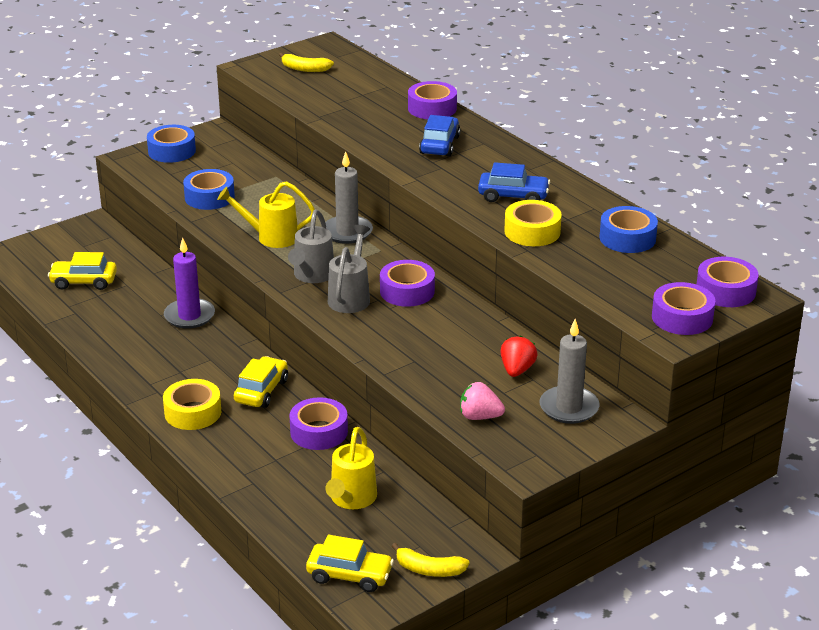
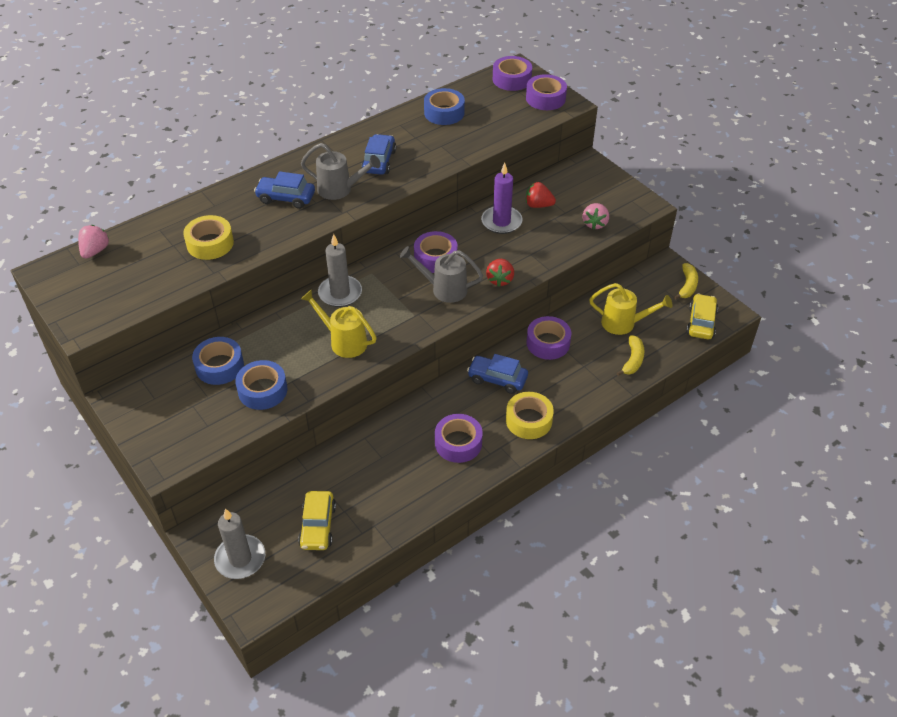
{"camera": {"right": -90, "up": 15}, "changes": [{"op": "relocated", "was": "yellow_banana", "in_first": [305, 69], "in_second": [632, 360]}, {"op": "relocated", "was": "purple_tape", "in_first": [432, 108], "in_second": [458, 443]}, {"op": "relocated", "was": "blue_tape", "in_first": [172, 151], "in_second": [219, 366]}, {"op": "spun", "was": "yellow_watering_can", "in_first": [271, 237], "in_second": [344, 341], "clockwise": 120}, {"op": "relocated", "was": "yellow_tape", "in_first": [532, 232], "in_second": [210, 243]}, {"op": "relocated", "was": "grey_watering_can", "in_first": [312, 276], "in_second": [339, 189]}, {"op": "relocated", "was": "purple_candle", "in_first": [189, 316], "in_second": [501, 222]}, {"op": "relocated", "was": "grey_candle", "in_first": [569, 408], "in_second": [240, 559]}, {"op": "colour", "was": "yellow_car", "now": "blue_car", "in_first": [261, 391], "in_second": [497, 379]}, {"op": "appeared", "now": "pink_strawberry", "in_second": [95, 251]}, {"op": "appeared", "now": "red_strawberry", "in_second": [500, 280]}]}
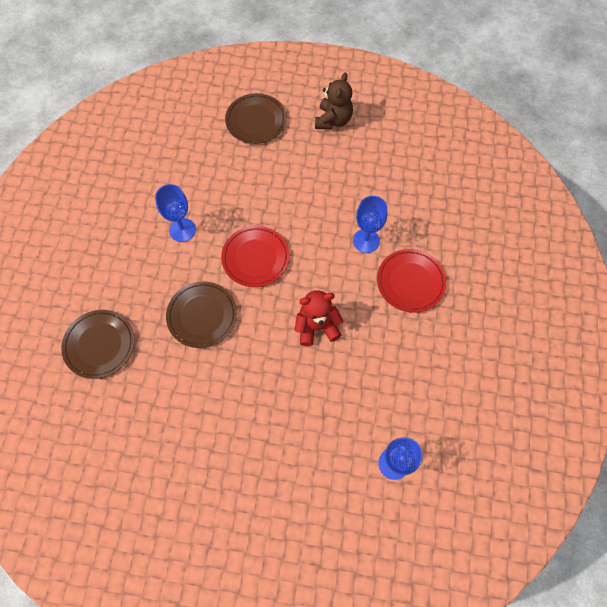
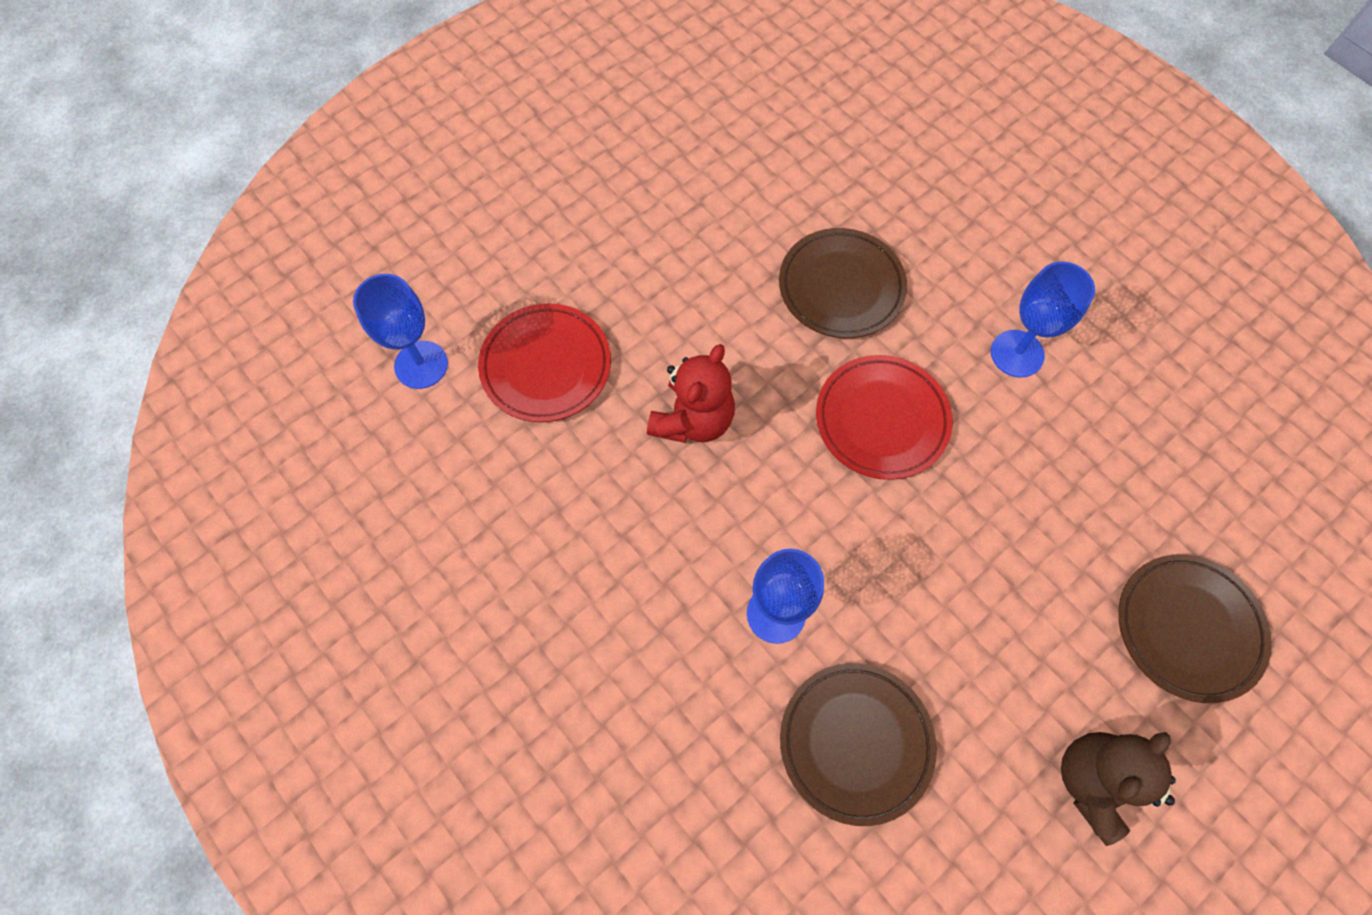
{"camera": {"right": 130, "up": 0}, "changes": [{"op": "spun", "was": "brown_teddy_bear", "in_first": [333, 120], "in_second": [1094, 782], "clockwise": 75}, {"op": "relocated", "was": "red_plate", "in_first": [410, 282], "in_second": [546, 366]}, {"op": "relocated", "was": "brown_plate", "in_first": [99, 345], "in_second": [855, 743]}]}
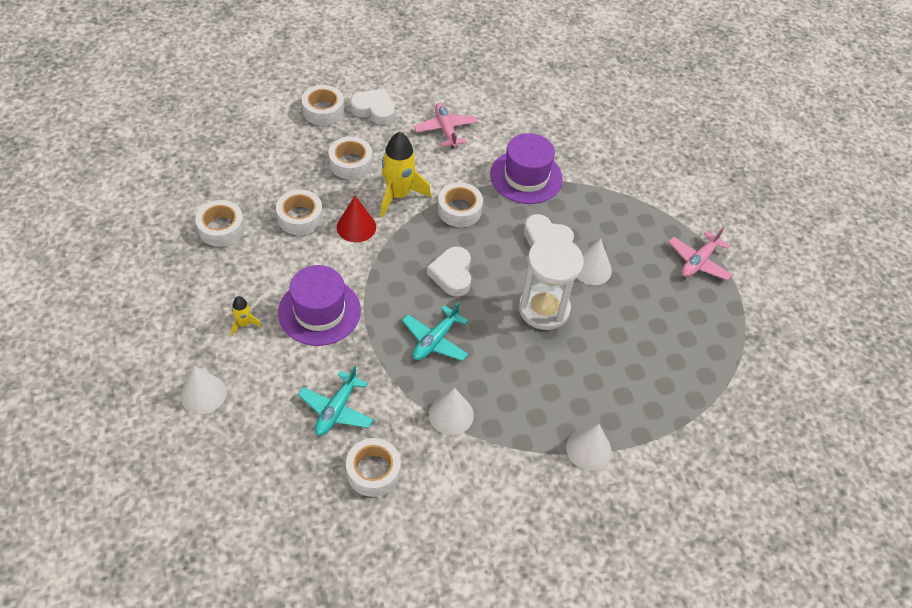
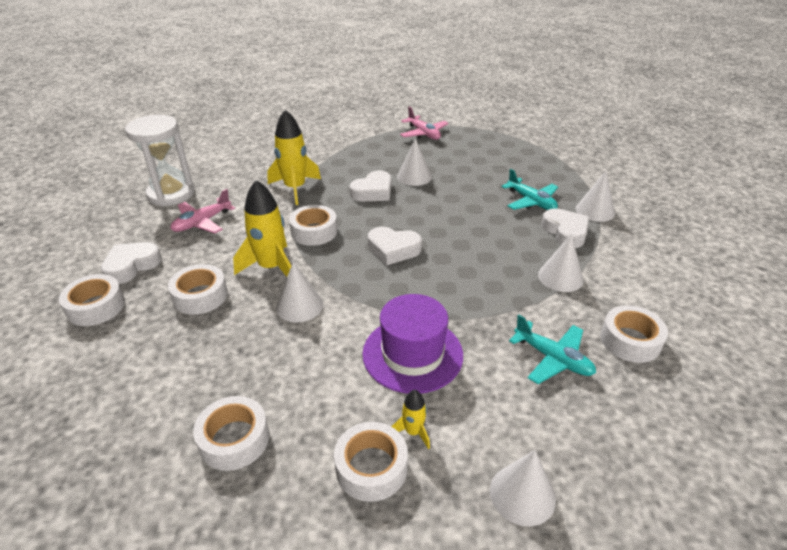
{"camera": {"right": -70, "up": -15}, "changes": [{"op": "spun", "was": "pink_plane", "in_first": [446, 130], "in_second": [202, 222], "clockwise": -45}, {"op": "exchanged", "was": "purple_hat", "now": "yellow_rocket", "in_first": [526, 177], "in_second": [295, 188]}, {"op": "relocated", "was": "white_tape", "in_first": [300, 217], "in_second": [371, 467]}, {"op": "colour", "was": "red_cone", "now": "white_cone", "in_first": [356, 227], "in_second": [299, 305]}, {"op": "relocated", "was": "white_hourglass", "in_first": [544, 309], "in_second": [171, 194]}, {"op": "relocated", "was": "turquoise_plane", "in_first": [435, 340], "in_second": [531, 201]}, {"op": "appeared", "now": "white_heart", "in_second": [565, 232]}]}
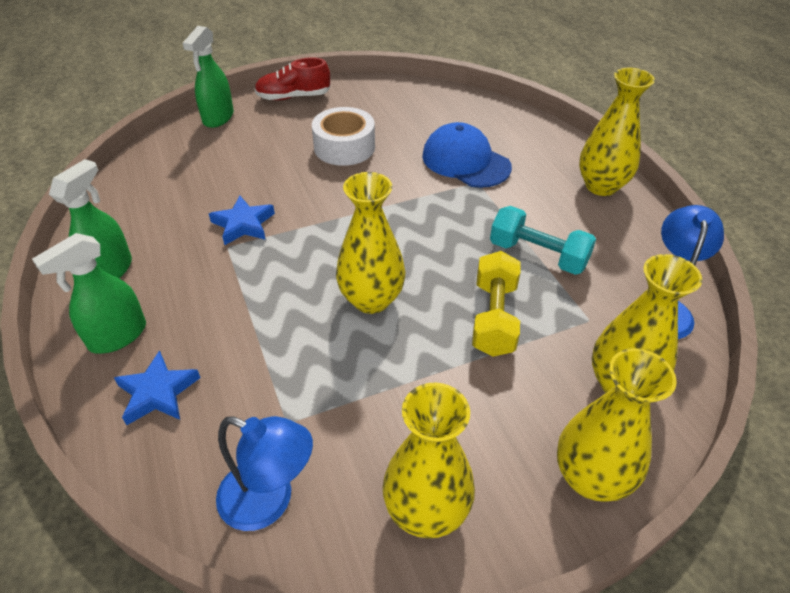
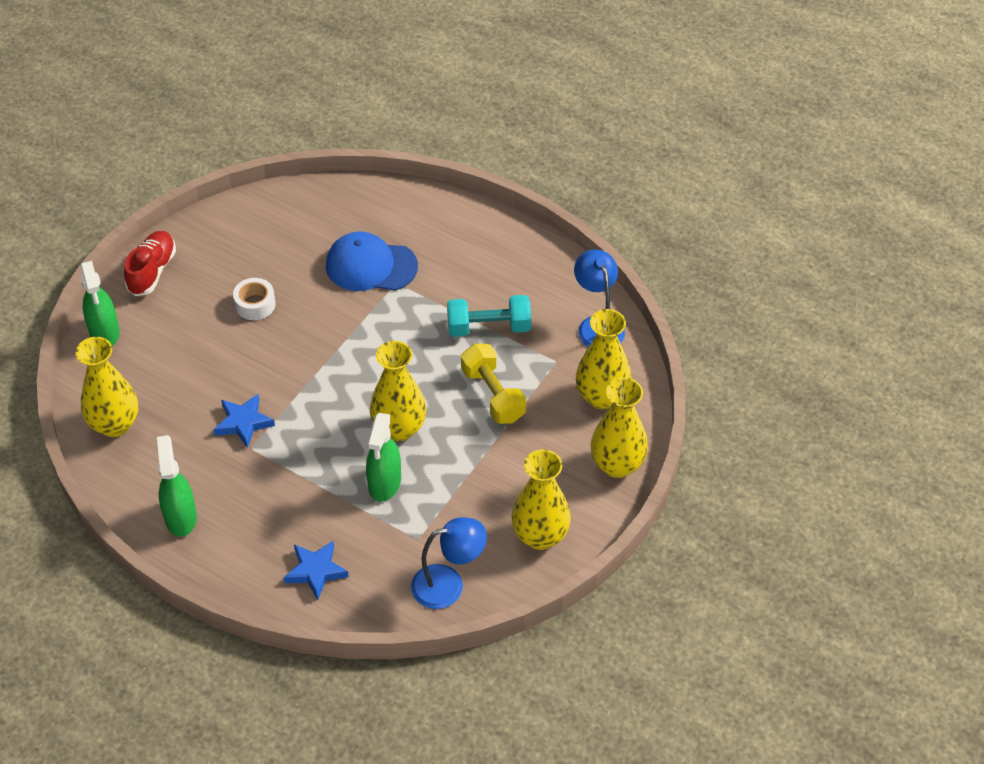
{"camera": {"right": -35, "up": 5}, "changes": [{"op": "spun", "was": "red_shoe", "in_first": [293, 97], "in_second": [152, 271], "clockwise": 150}, {"op": "relocated", "was": "yellow_vase", "in_first": [601, 186], "in_second": [115, 424]}, {"op": "size", "was": "white_tape", "in_first": [344, 147], "in_second": [255, 304], "ratio": 0.65}, {"op": "relocated", "was": "green_spray_bottle", "in_first": [117, 336], "in_second": [384, 483]}]}
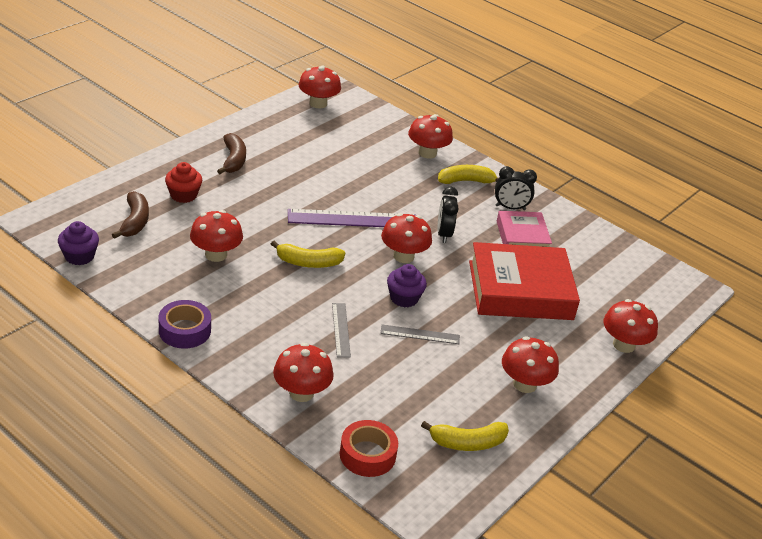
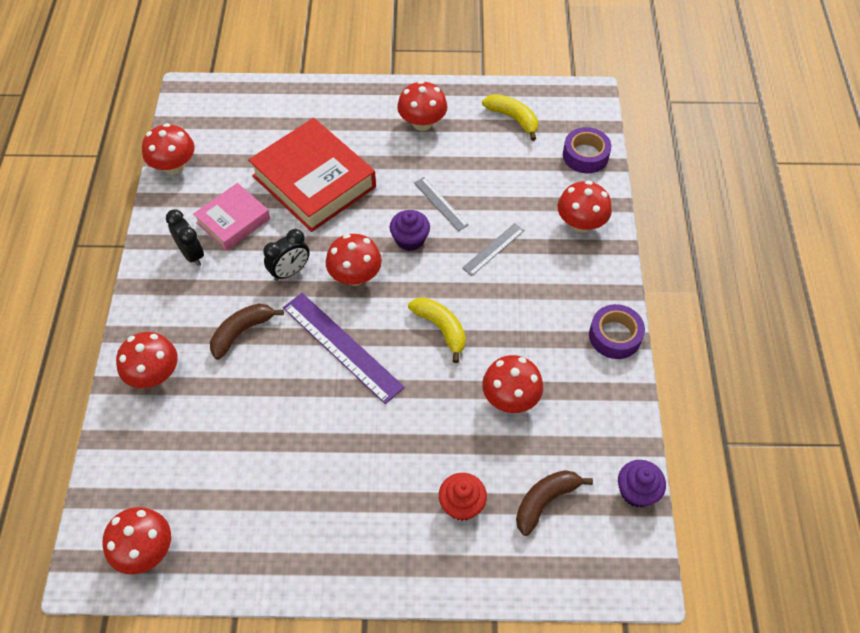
{"camera": {"right": -125, "up": 20}, "changes": [{"op": "relocated", "was": "brown_banana", "in_first": [233, 160], "in_second": [241, 332]}, {"op": "missing", "was": "yellow_banana", "in_first": [465, 181]}, {"op": "relocated", "was": "red_mushroom", "in_first": [624, 345], "in_second": [174, 166]}, {"op": "colour", "was": "red_tape", "now": "purple_tape", "in_first": [367, 454], "in_second": [585, 155]}]}
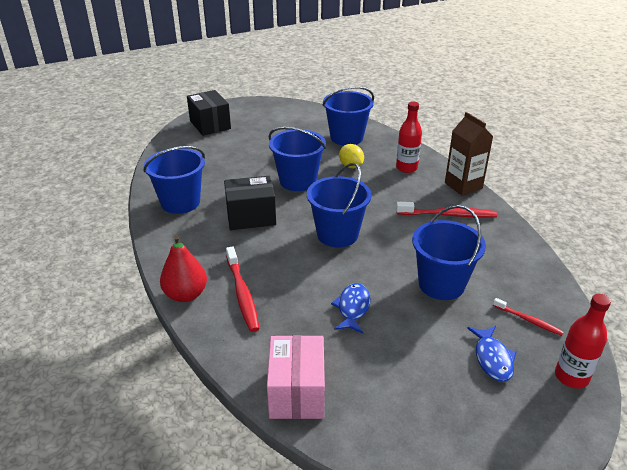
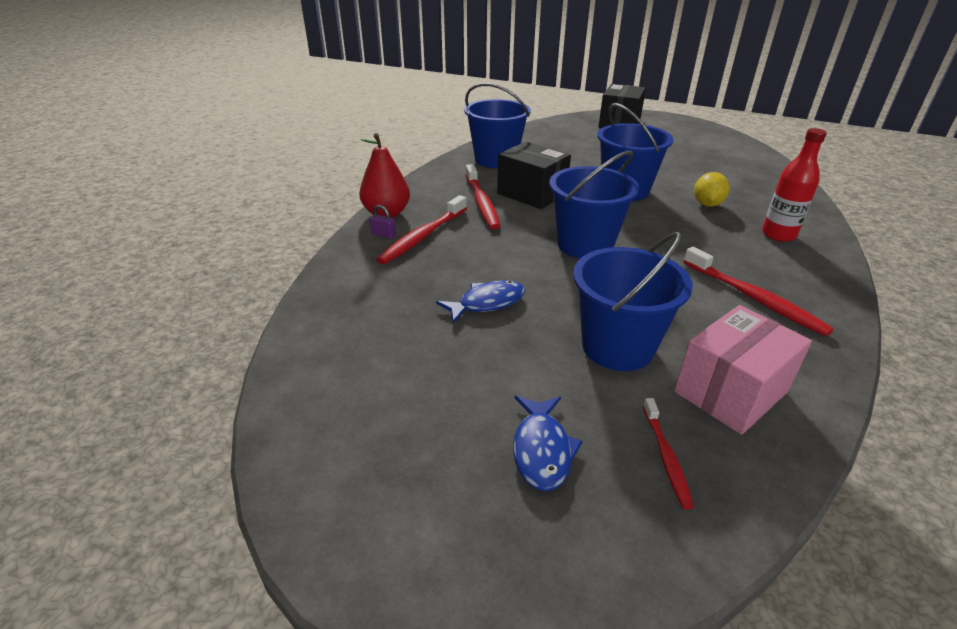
{"camera": {"right": 50, "up": 0}, "changes": [{"op": "missing", "was": "blue_bucket", "in_first": [346, 137]}, {"op": "missing", "was": "brown_carton", "in_first": [463, 186]}, {"op": "missing", "was": "red_bottle", "in_first": [571, 377]}, {"op": "spun", "was": "blue_fish", "in_first": [492, 359], "in_second": [542, 450], "clockwise": -45}, {"op": "relocated", "was": "pink_box", "in_first": [297, 392], "in_second": [730, 392]}, {"op": "appeared", "now": "red_toothbrush", "in_second": [481, 203]}, {"op": "appeared", "now": "purple_padlock", "in_second": [383, 235]}]}
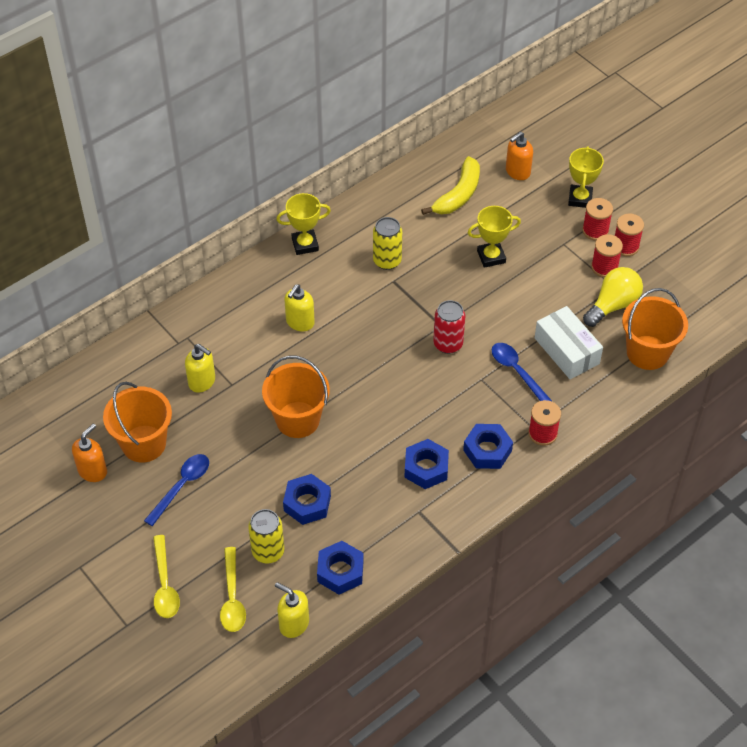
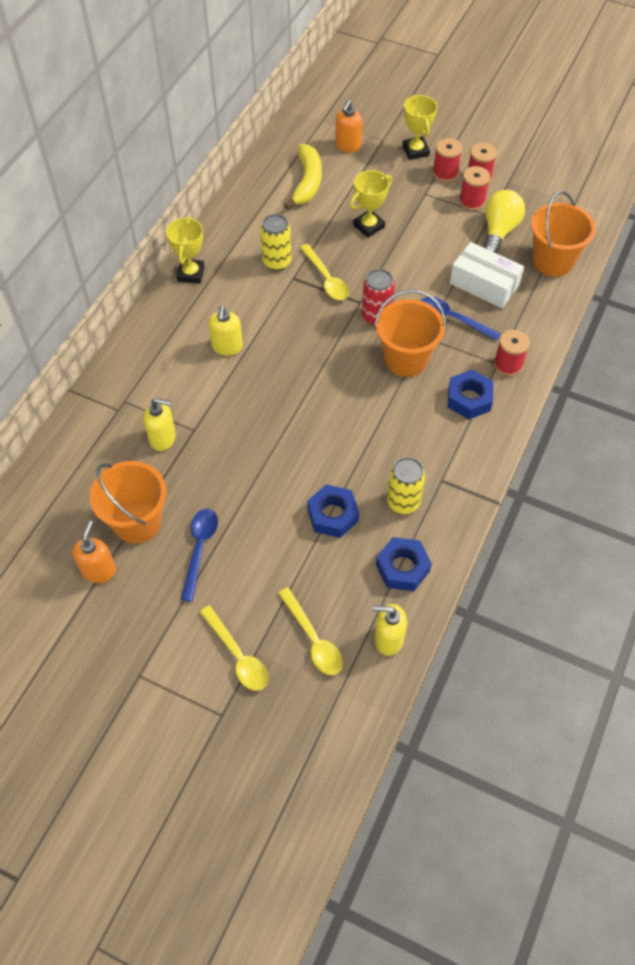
{"camera": {"right": -25, "up": 5}, "changes": [{"op": "spun", "was": "yellow_trophy", "in_first": [305, 244], "in_second": [191, 274], "clockwise": -45}, {"op": "relocated", "was": "orange_bucket", "in_first": [297, 419], "in_second": [406, 359]}, {"op": "missing", "was": "blue_nut", "in_first": [426, 468]}, {"op": "relocated", "was": "yellow_can", "in_first": [268, 551], "in_second": [403, 502]}, {"op": "appeared", "now": "yellow_spoon", "in_second": [326, 279]}]}
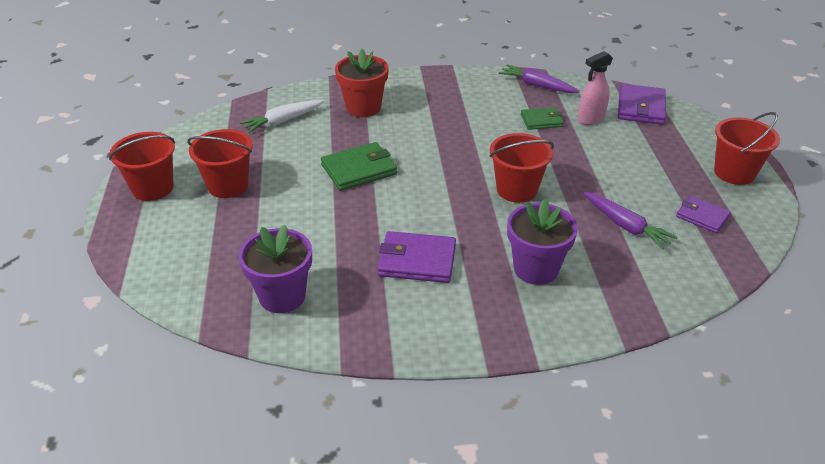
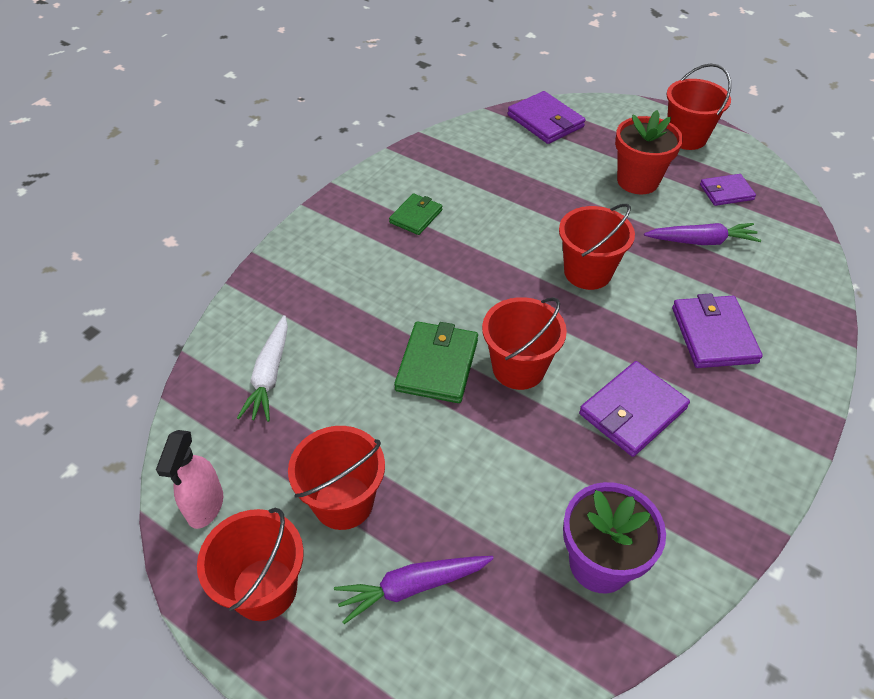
{"camera": {"right": -50, "up": 10}, "changes": [{"op": "relocated", "was": "red_flower_pot", "in_first": [363, 107], "in_second": [637, 181]}, {"op": "relocated", "was": "pink_spray_bottle", "in_first": [590, 119], "in_second": [205, 506]}, {"op": "relocated", "was": "purple_carrot", "in_first": [537, 85], "in_second": [412, 587]}, {"op": "relocated", "was": "green_wallet", "in_first": [541, 120], "in_second": [416, 216]}, {"op": "exchanged", "was": "purple_flower_pot", "now": "purple_wallet", "in_first": [536, 269], "in_second": [713, 334]}, {"op": "appeared", "now": "red_bucket", "in_second": [518, 368]}]}
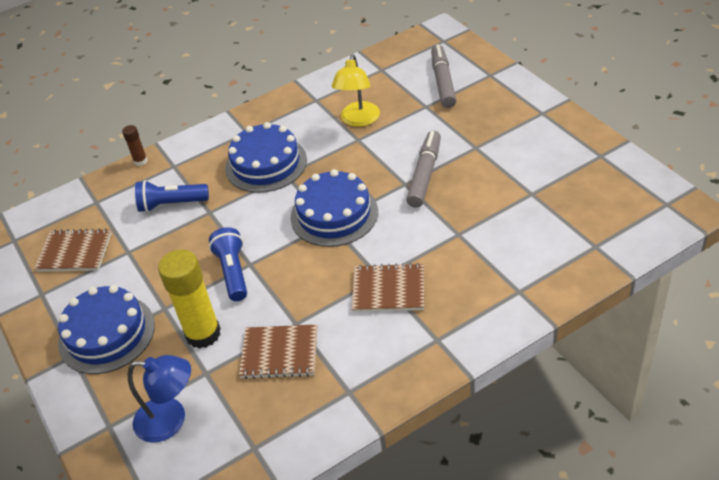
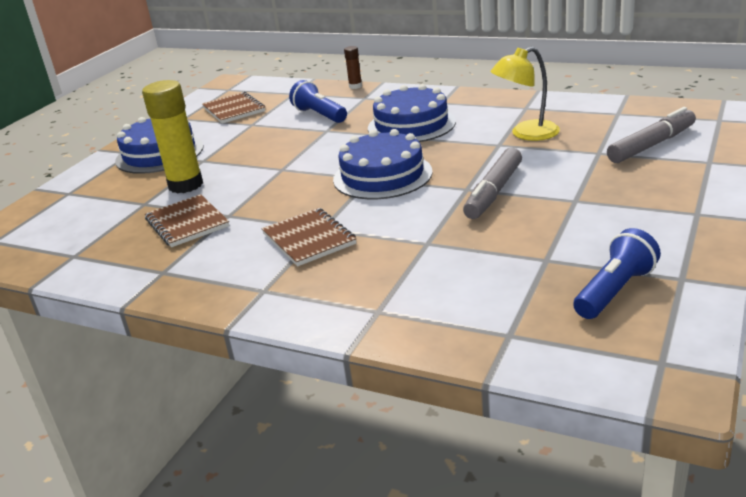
{"camera": {"right": 55, "up": -15}, "changes": [{"op": "spun", "was": "grey_marker", "in_first": [425, 174], "in_second": [494, 192], "clockwise": 135}, {"op": "relocated", "was": "blue_flashlight", "in_first": [233, 272], "in_second": [615, 291]}, {"op": "missing", "was": "blue_lamp", "in_first": [171, 420]}]}
